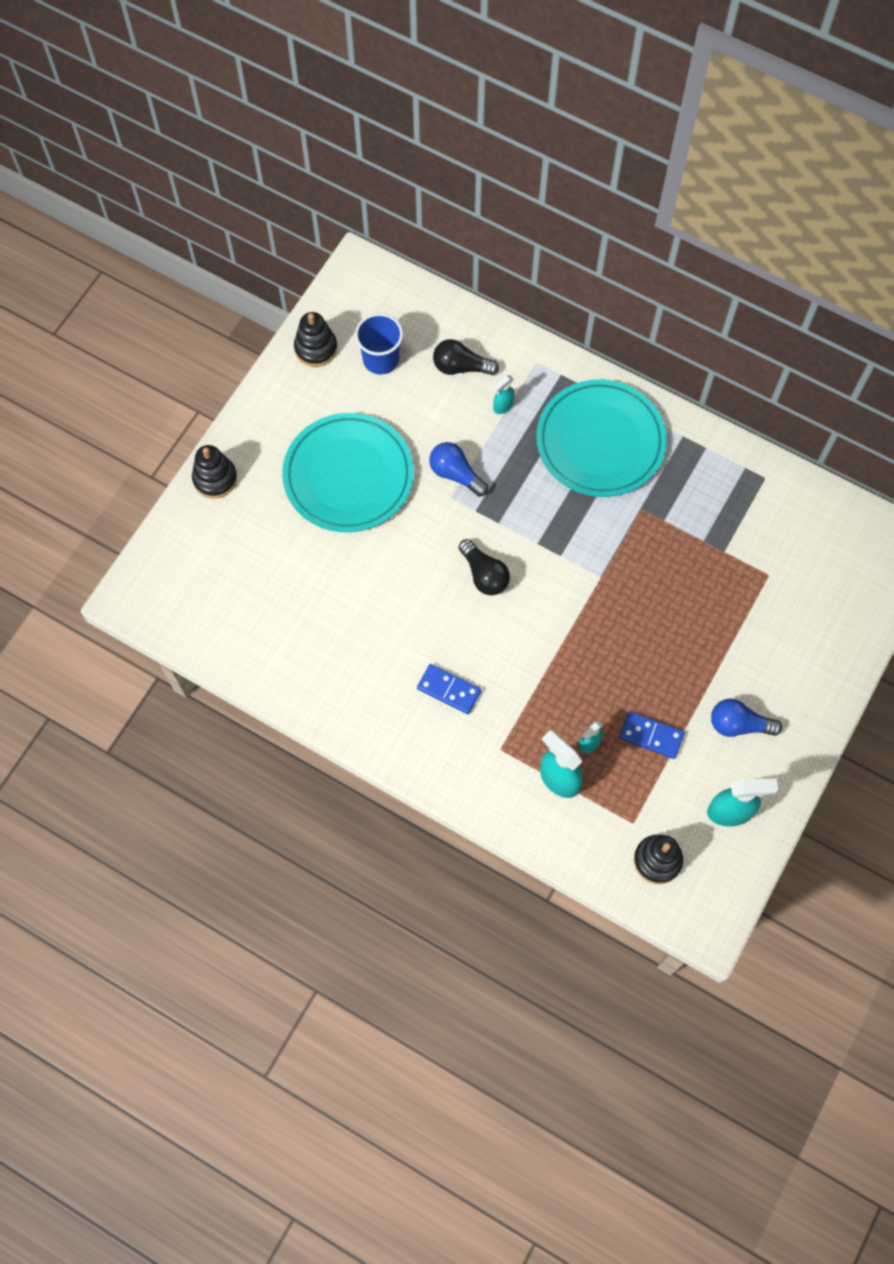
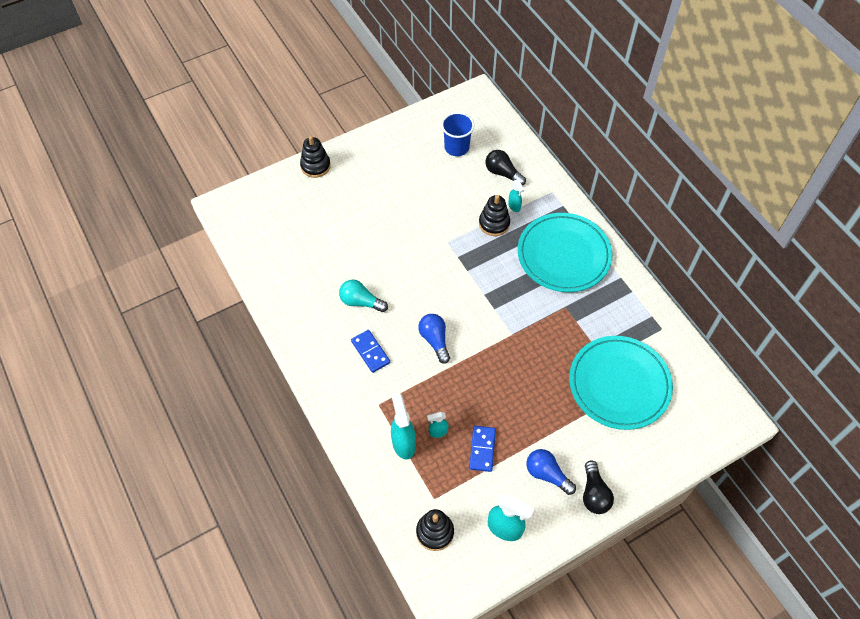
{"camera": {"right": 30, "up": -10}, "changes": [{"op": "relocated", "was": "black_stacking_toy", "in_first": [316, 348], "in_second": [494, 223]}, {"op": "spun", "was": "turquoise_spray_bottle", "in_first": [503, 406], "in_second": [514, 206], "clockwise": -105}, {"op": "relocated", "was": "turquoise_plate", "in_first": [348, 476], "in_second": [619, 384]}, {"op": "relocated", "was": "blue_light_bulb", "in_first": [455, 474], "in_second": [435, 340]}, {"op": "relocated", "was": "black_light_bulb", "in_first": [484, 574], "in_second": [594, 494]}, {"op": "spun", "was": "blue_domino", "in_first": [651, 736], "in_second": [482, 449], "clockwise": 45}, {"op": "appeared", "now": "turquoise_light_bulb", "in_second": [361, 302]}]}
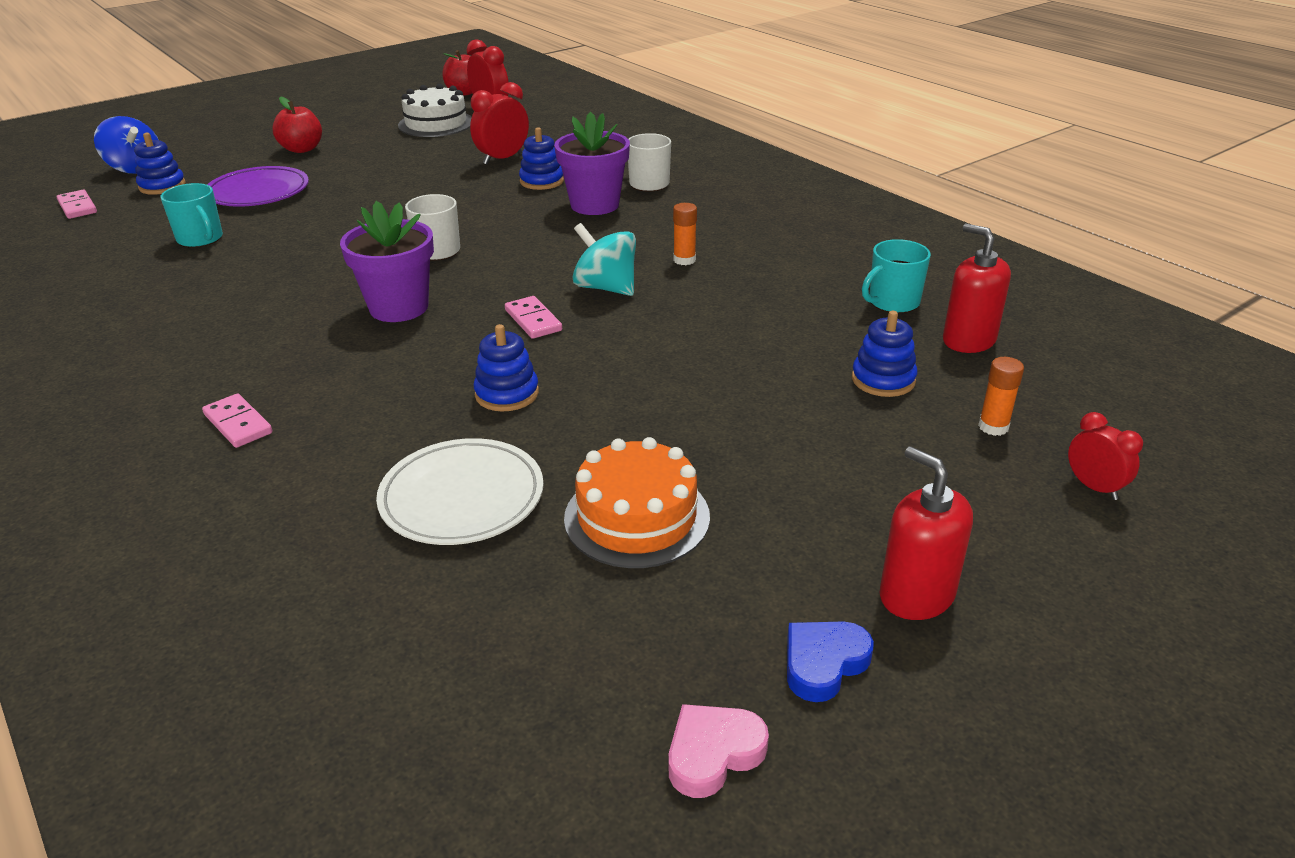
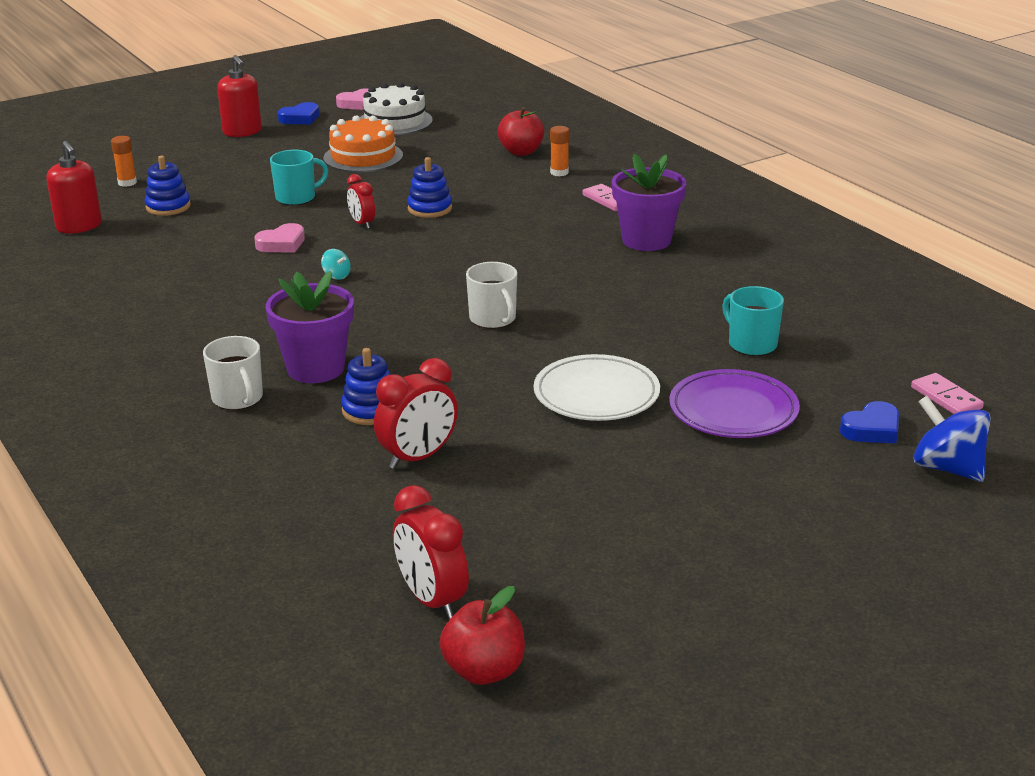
{"camera": {"right": -175, "up": -5}, "changes": [{"op": "relocated", "was": "white_cake", "in_first": [436, 123], "in_second": [395, 121]}, {"op": "relocated", "was": "red_apple", "in_first": [302, 149], "in_second": [521, 152]}, {"op": "exchanged", "was": "blue_stacking_toy", "now": "blue_heart", "in_first": [162, 186], "in_second": [872, 429]}, {"op": "relocated", "was": "purple_flower_pot", "in_first": [399, 307], "in_second": [646, 240]}, {"op": "relocated", "was": "orange_glue_stick", "in_first": [684, 260], "in_second": [559, 172]}, {"op": "size", "was": "turquoise_spinning_top", "in_first": [606, 288], "in_second": [336, 276], "ratio": 0.47}, {"op": "relocated", "was": "turquoise_mug", "in_first": [892, 302], "in_second": [296, 198]}, {"op": "missing", "was": "pink_domino", "in_first": [533, 320]}, {"op": "relocated", "was": "red_clock", "in_first": [1094, 487], "in_second": [362, 223]}, {"op": "relocated", "was": "white_plate", "in_first": [462, 498], "in_second": [596, 394]}, {"op": "appeared", "now": "pink_heart", "in_second": [282, 244]}]}
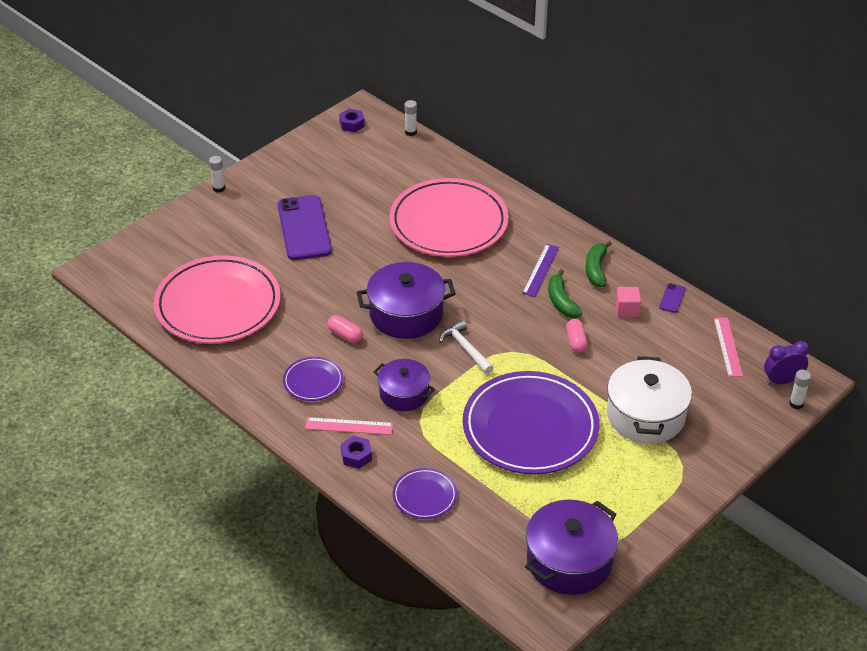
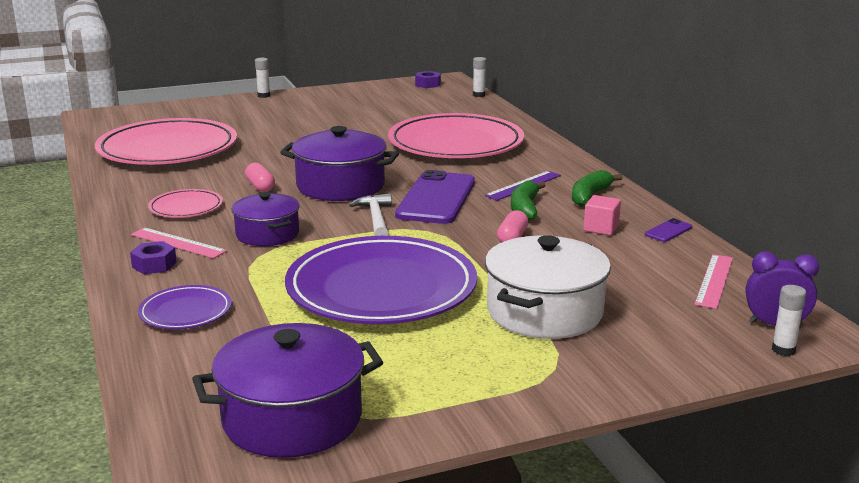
{"camera": {"right": 25, "up": -20}, "changes": [{"op": "relocated", "was": "purple_phone", "in_first": [304, 228], "in_second": [436, 198]}, {"op": "colour", "was": "purple_plate", "now": "pink_plate", "in_first": [313, 381], "in_second": [186, 207]}]}
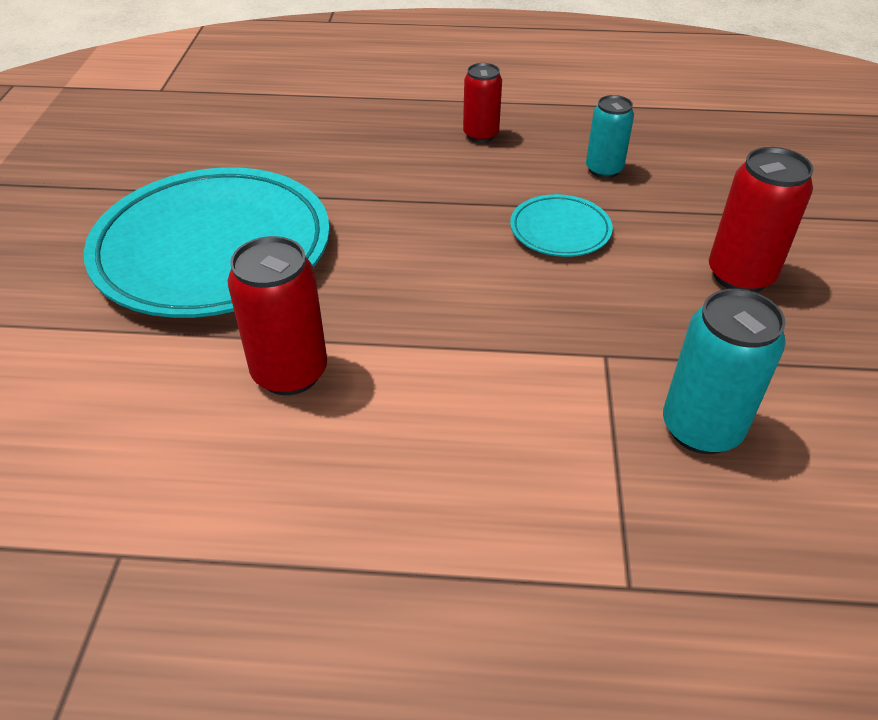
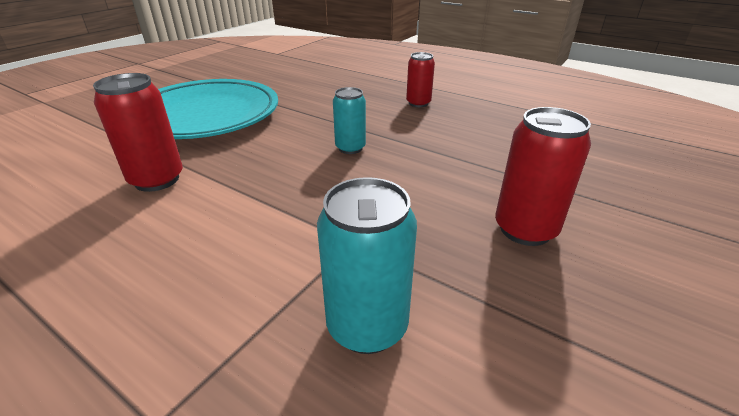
{"camera": {"right": 30, "up": -10}, "changes": [{"op": "relocated", "was": "turquoise_can", "in_first": [604, 170], "in_second": [350, 148]}, {"op": "missing", "was": "turquoise_plate", "in_first": [560, 231]}]}
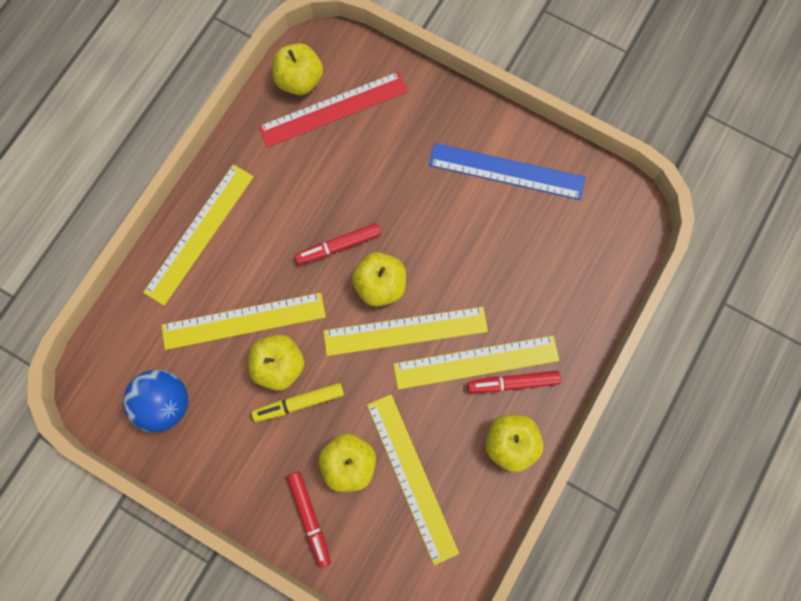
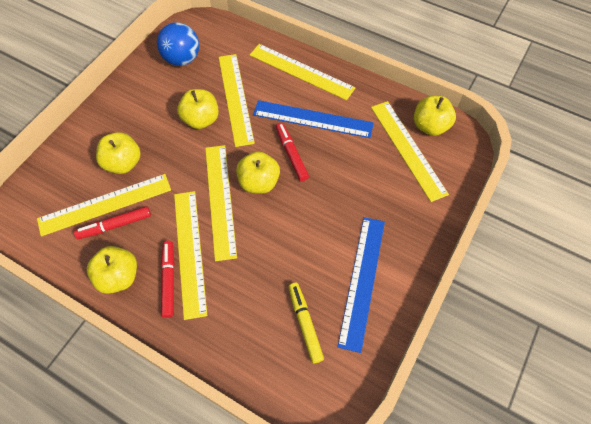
{"camera": {"right": 90, "up": -15}, "changes": [{"op": "colour", "was": "red_ruler", "now": "yellow_ruler", "in_first": [333, 109], "in_second": [407, 149]}, {"op": "relocated", "was": "yellow_marker", "in_first": [299, 403], "in_second": [305, 324]}, {"op": "relocated", "was": "red_marker", "in_first": [309, 517], "in_second": [115, 225]}, {"op": "appeared", "now": "blue_ruler", "in_second": [313, 119]}]}
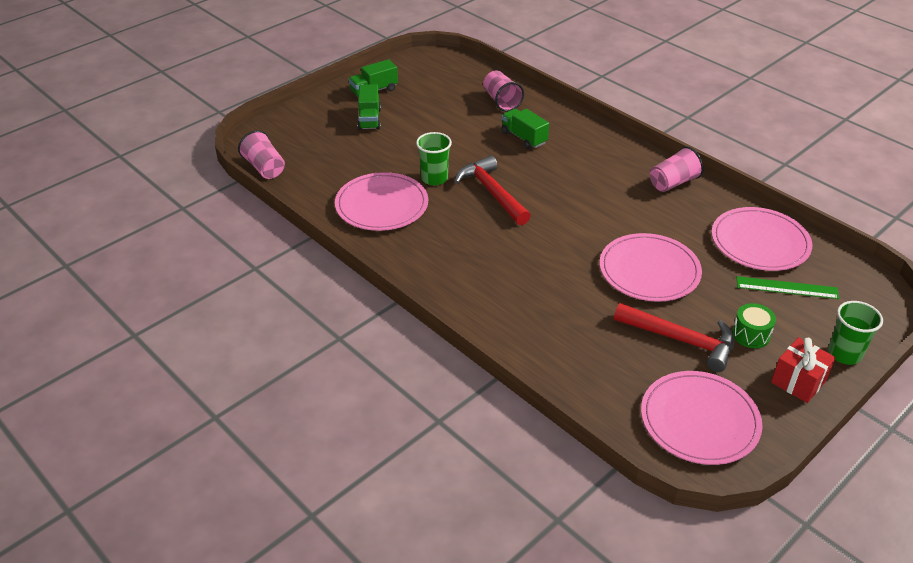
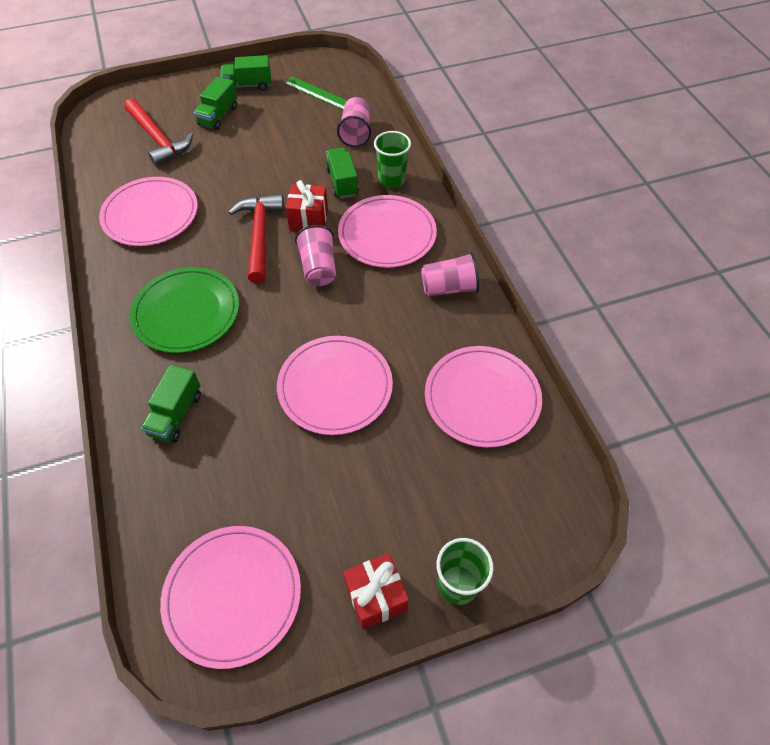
{"camera": {"right": 25, "up": 15}, "changes": [{"op": "relocated", "was": "pink_cup", "in_first": [264, 168], "in_second": [318, 268]}, {"op": "relocated", "was": "green_cup", "in_first": [434, 178], "in_second": [392, 180]}, {"op": "relocated", "was": "green_ruler", "in_first": [787, 288], "in_second": [318, 93]}, {"op": "relocated", "was": "red_hammer", "in_first": [681, 340], "in_second": [158, 139]}, {"op": "missing", "was": "green_drum", "in_first": [751, 334]}, {"op": "appeared", "now": "red_gift", "in_second": [308, 220]}, {"op": "appeared", "now": "pink_plate", "in_second": [387, 234]}, {"op": "appeared", "now": "green_plate", "in_second": [186, 312]}, {"op": "appeared", "now": "green_truck", "in_second": [176, 414]}]}
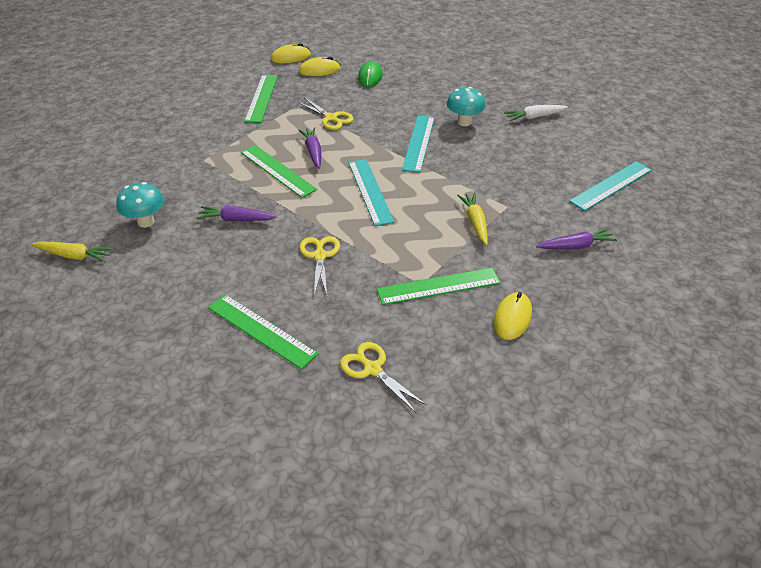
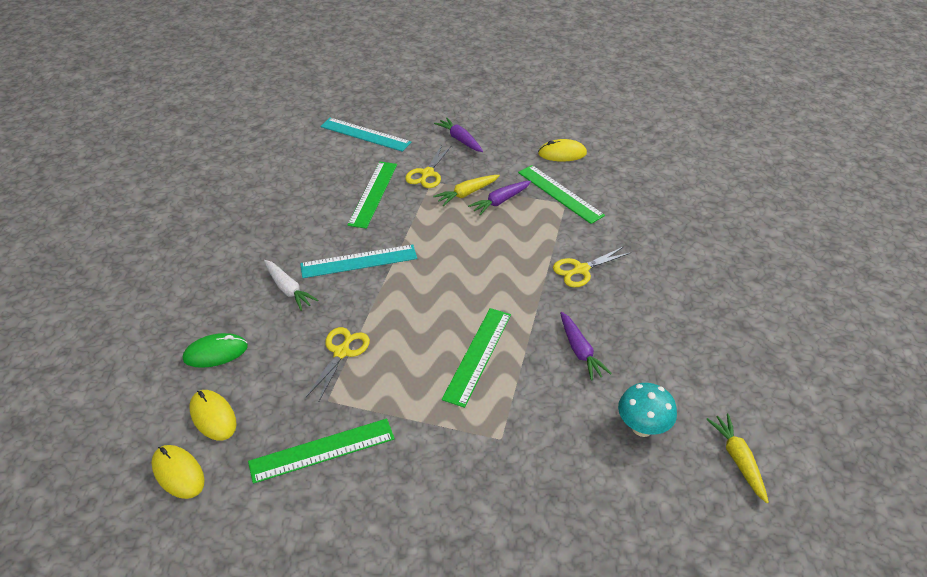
{"camera": {"right": -115, "up": 0}, "changes": [{"op": "missing", "was": "turquoise_mushroom", "in_first": [464, 122]}, {"op": "relocated", "was": "white_carrot", "in_first": [534, 117], "in_second": [288, 289]}, {"op": "relocated", "was": "purple_carrot", "in_first": [313, 152], "in_second": [500, 201]}, {"op": "missing", "was": "turquoise_ruler", "in_first": [370, 191]}, {"op": "relocated", "was": "green_ruler", "in_first": [261, 330], "in_second": [373, 194]}, {"op": "relocated", "was": "yellow_scissors", "in_first": [372, 369], "in_second": [427, 174]}]}
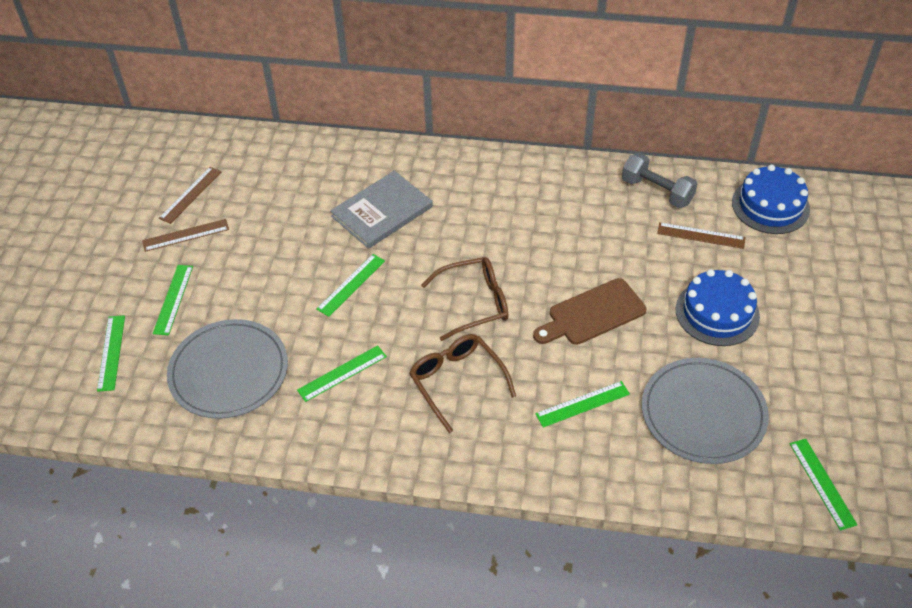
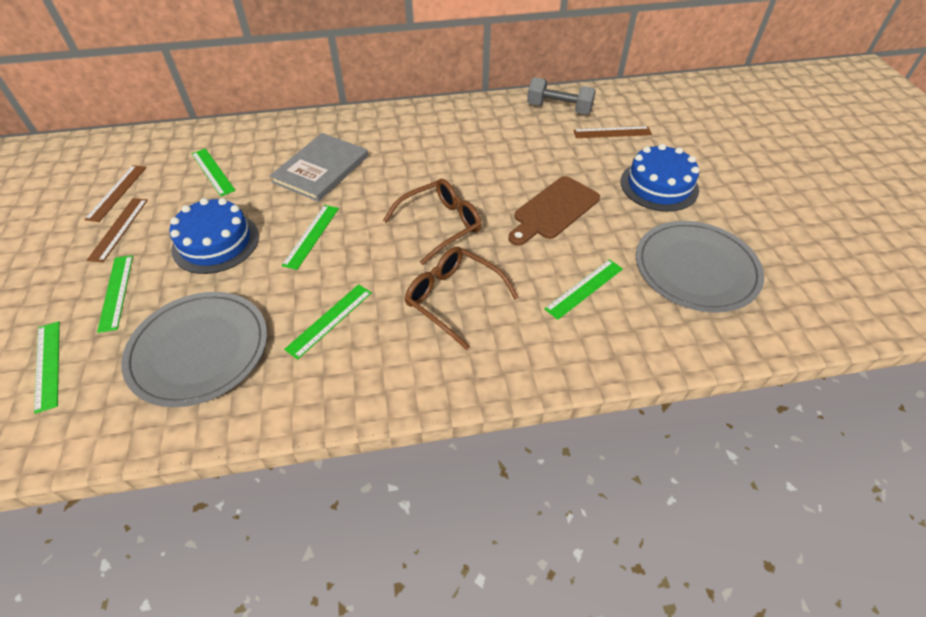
{"camera": {"right": -20, "up": 0}, "changes": [{"op": "relocated", "was": "blue_cake", "in_first": [770, 205], "in_second": [216, 242]}, {"op": "spun", "was": "brown_ruler", "in_first": [185, 235], "in_second": [118, 229], "clockwise": -45}, {"op": "relocated", "was": "green_ruler", "in_first": [822, 483], "in_second": [213, 171]}]}
